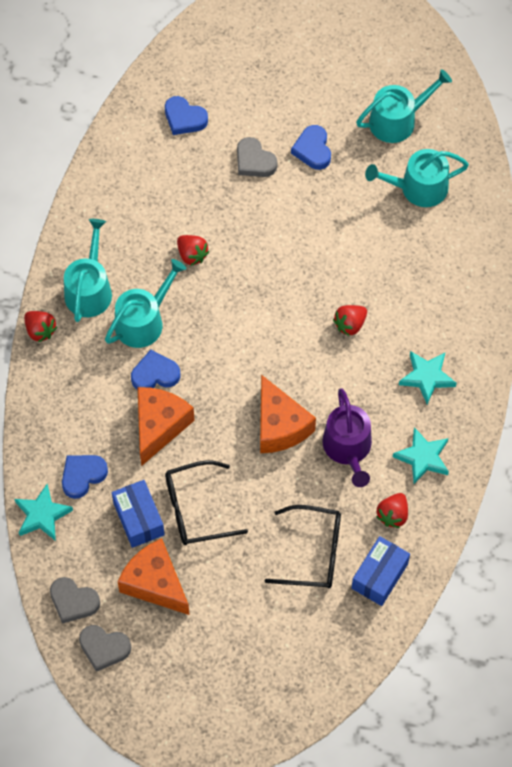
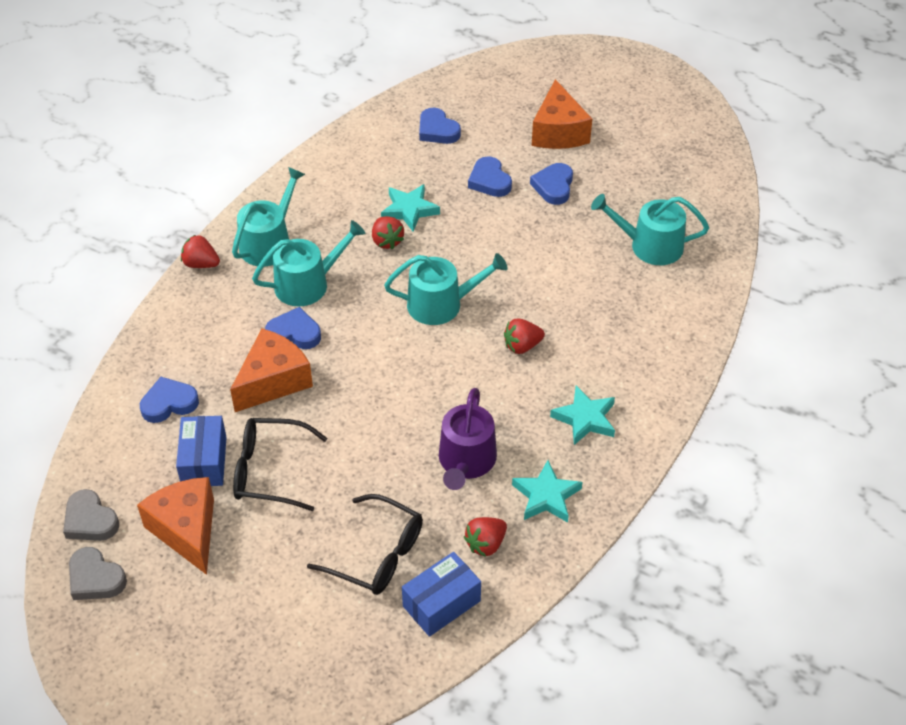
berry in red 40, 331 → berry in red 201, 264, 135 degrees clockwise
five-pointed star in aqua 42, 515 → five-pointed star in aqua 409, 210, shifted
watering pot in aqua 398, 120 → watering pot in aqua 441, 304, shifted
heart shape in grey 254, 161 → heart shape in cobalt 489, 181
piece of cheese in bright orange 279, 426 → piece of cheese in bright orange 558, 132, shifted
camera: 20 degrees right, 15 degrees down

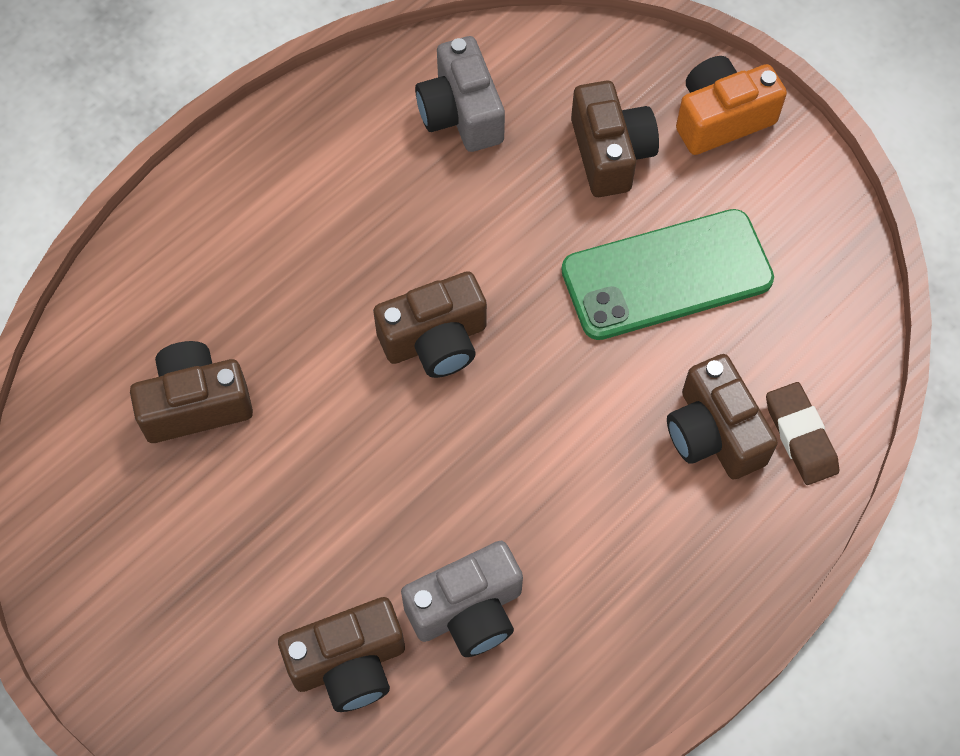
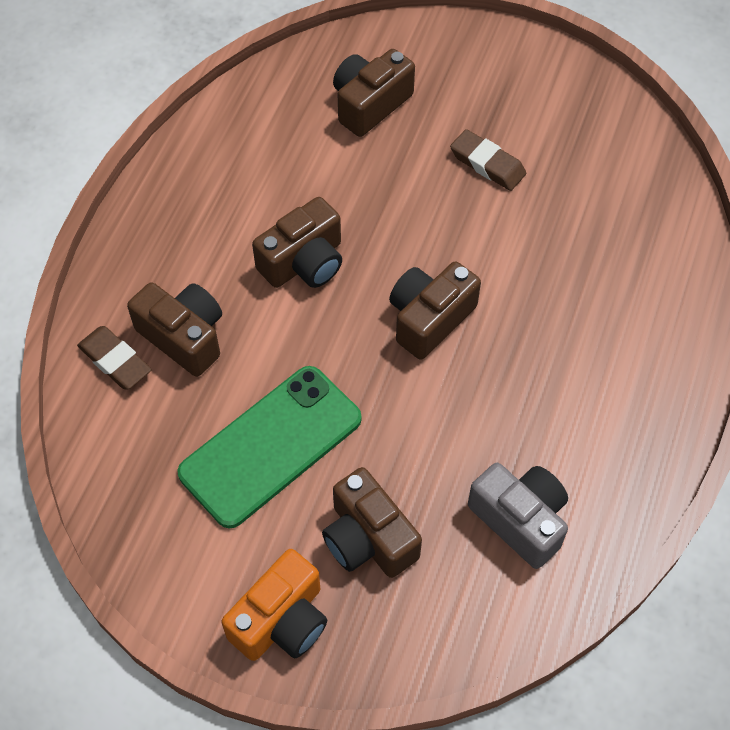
compact camera in russet 195, 404 → compact camera in russet 304, 262, shifted
- → gum eraser in russet 487, 164
compact camera in grey 467, 610 → -
camera: 155 degrees right, 5 degrees down

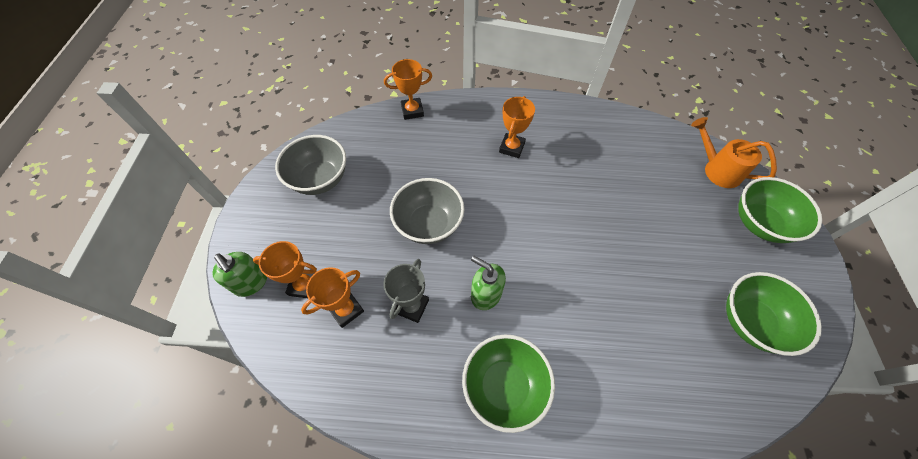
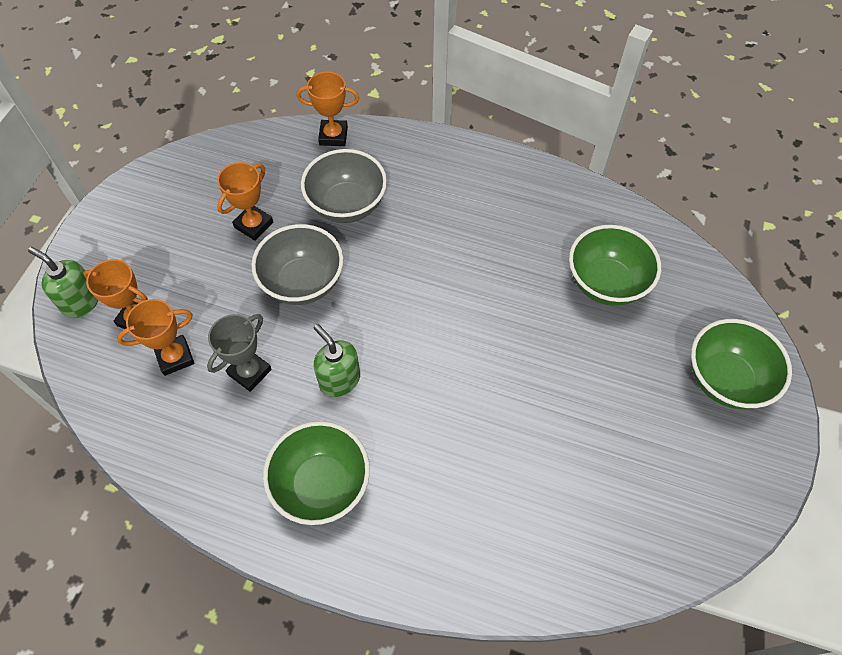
soap pump in green 251, 283 → soap pump in green 81, 302, 150 degrees clockwise
trophy in bright orange 511, 147 → trophy in bright orange 253, 225, shifted
deep dish in grey 320, 179 → deep dish in grey 347, 205, shifted
deep dish in green 750, 322 → deep dish in green 606, 283, shifted
watering pot in bright orange 717, 169 → -
camera: 15 degrees right, 0 degrees up

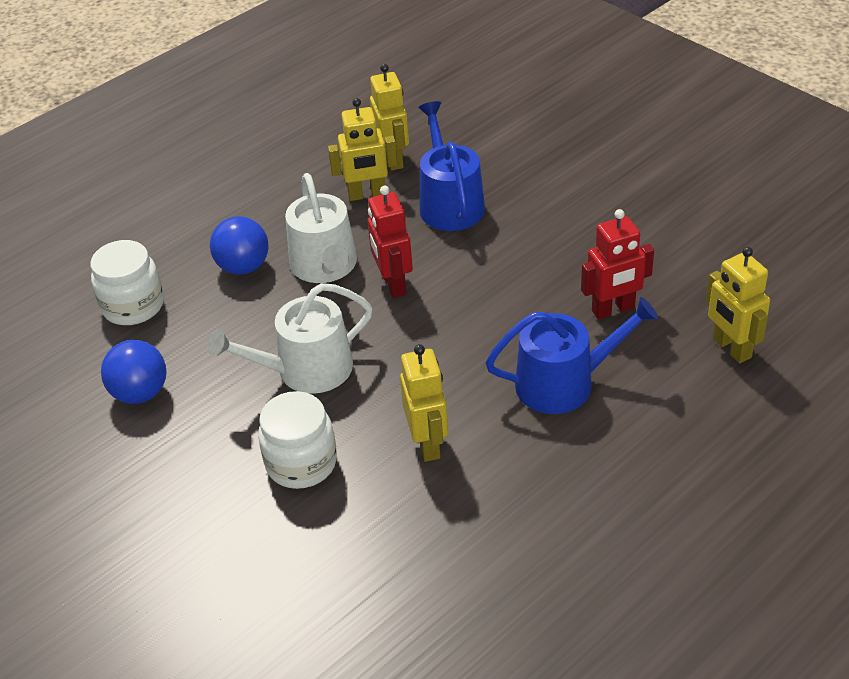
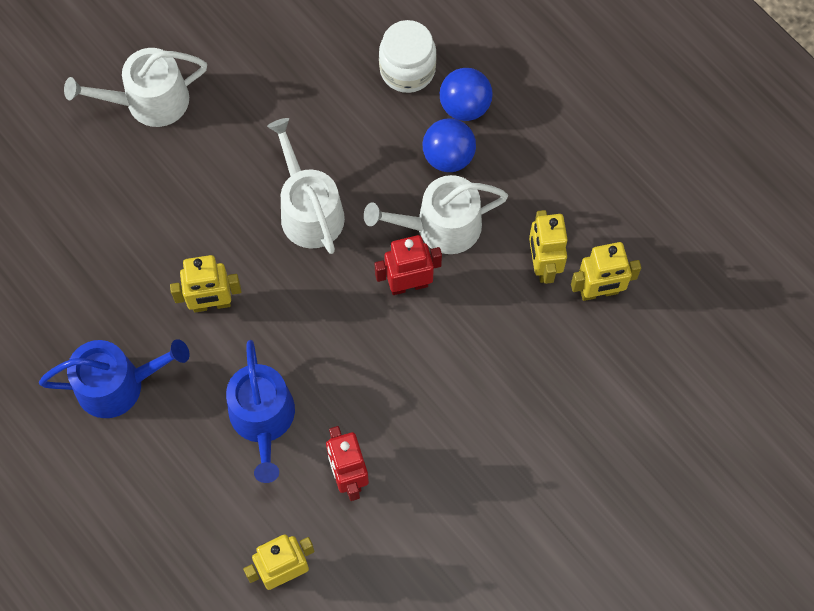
watering pot in cobalt 449, 203 → watering pot in cobalt 118, 384, shifted
- → watering pot in snow-white 149, 101
ball in cobalt 140, 393 → ball in cobalt 464, 106, shifted
jar in snow-white 301, 463 → -
camera: 90 degrees right, 25 degrees up

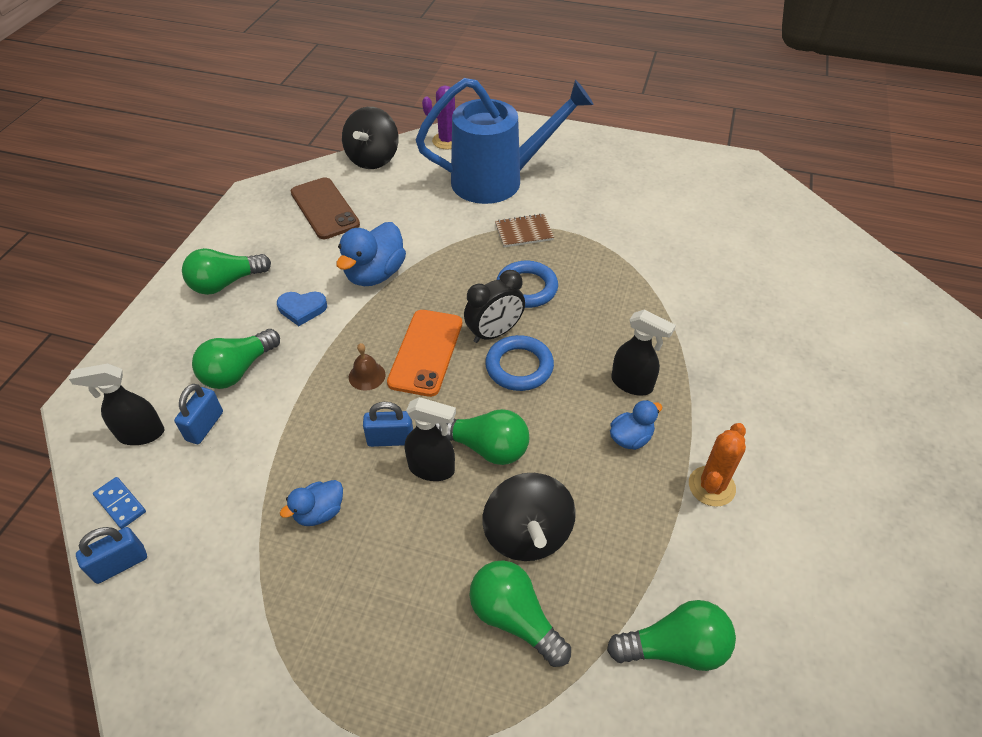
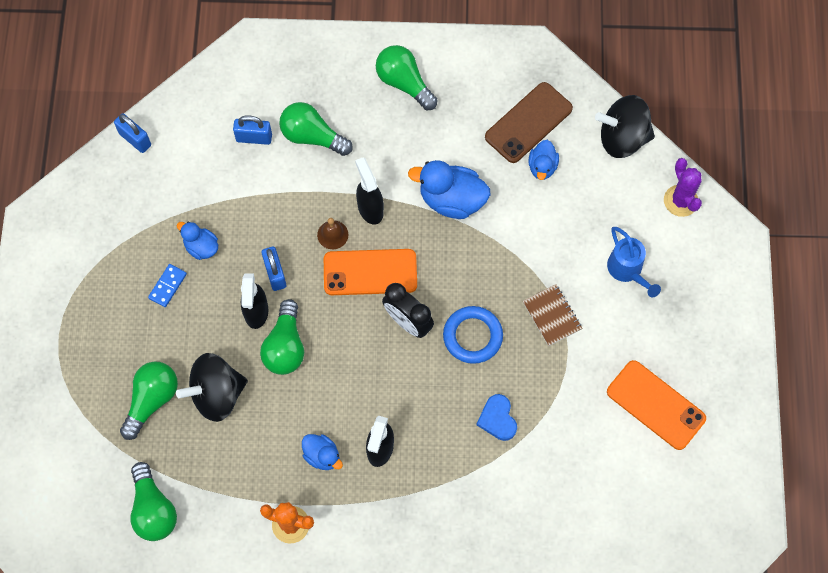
domino piece in cobalt 120, 504 → domino piece in cobalt 167, 286, shifted
spray cleaner in black 140, 434 → spray cleaner in black 370, 208, shifted
heart shape in cobalt 302, 309 → heart shape in cobalt 497, 419, shifted
- → toy duck in cobalt 542, 167
watering pot in cobalt 498, 180 → watering pot in cobalt 627, 270, x0.46
- → smartphone in bright orange 655, 405
ring in cobalt 519, 367 → -
camera: 75 degrees right, 20 degrees up

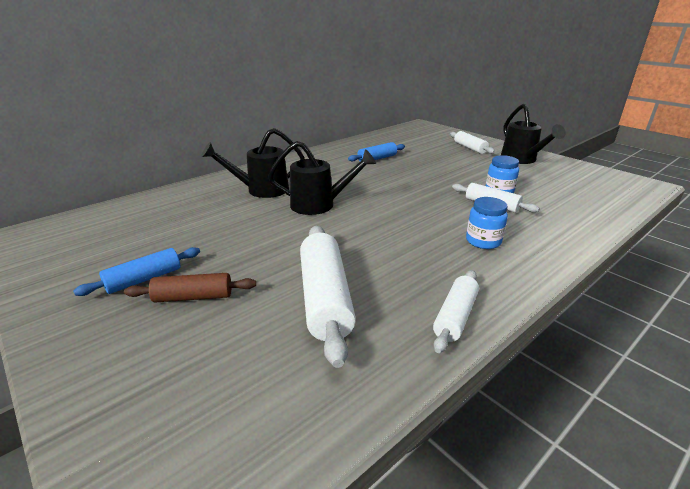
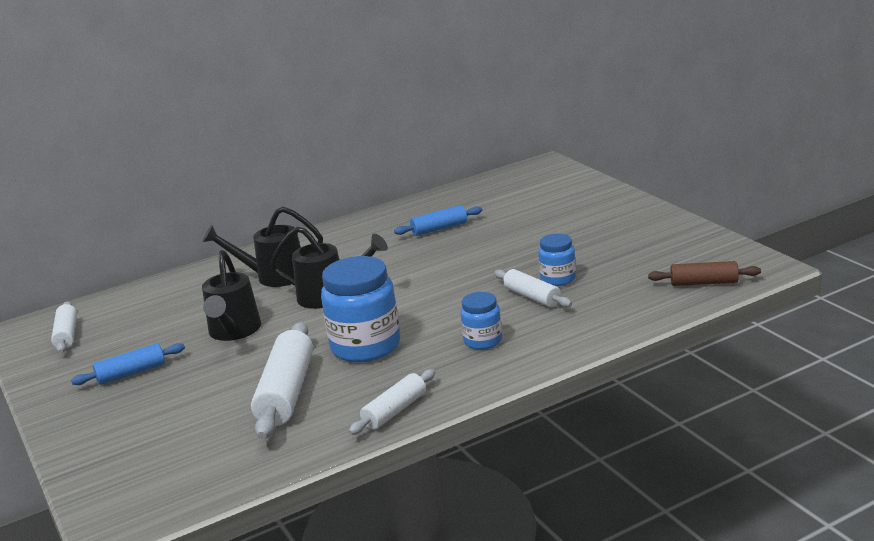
rolling pin in snow-white 470, 148 → rolling pin in snow-white 66, 335, shifted
watering pot in black 521, 160 → watering pot in black 233, 332, shifted
- → jar in cobalt 366, 347
rolling pin in russet 193, 297 → rolling pin in russet 704, 283, shifted
camera: 15 degrees right, 5 degrees down

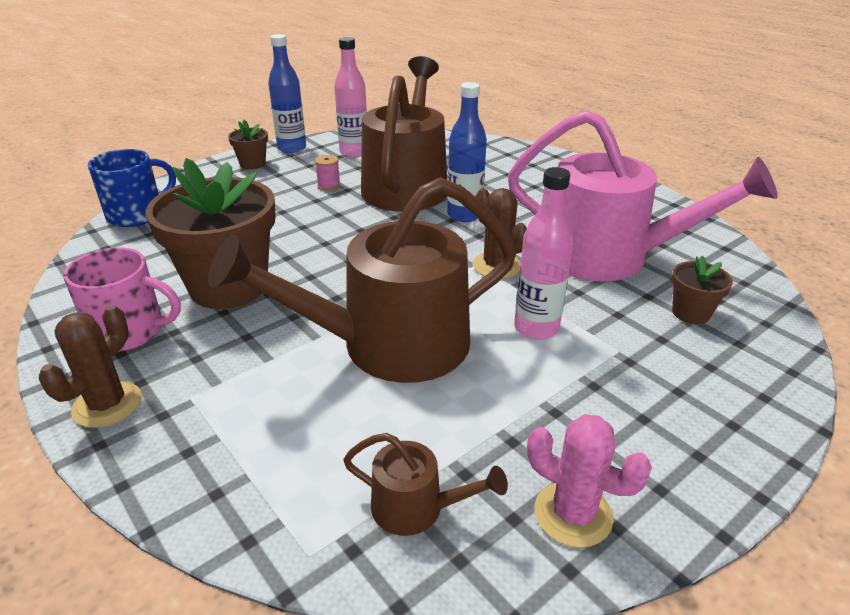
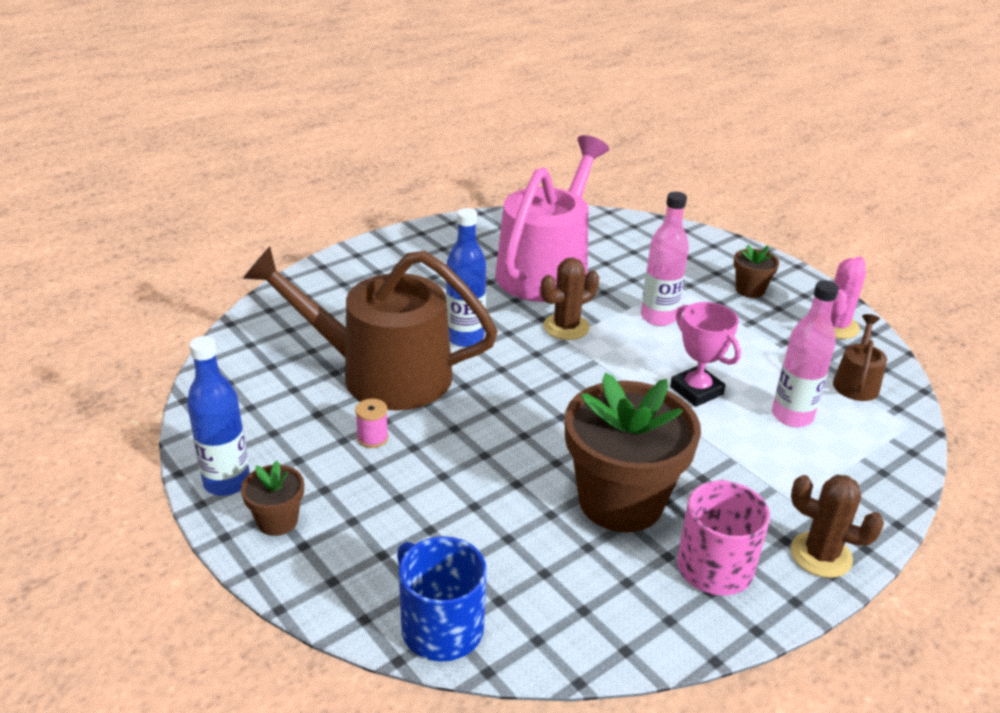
watering pot in russet 390, 345 → trophy in rosy 696, 390
potted plant in russet 691, 313 → potted plant in russet 750, 290, shifted
bottle in rosy 354, 152 → bottle in rosy 792, 416, shifted
camera: 90 degrees left, 0 degrees up

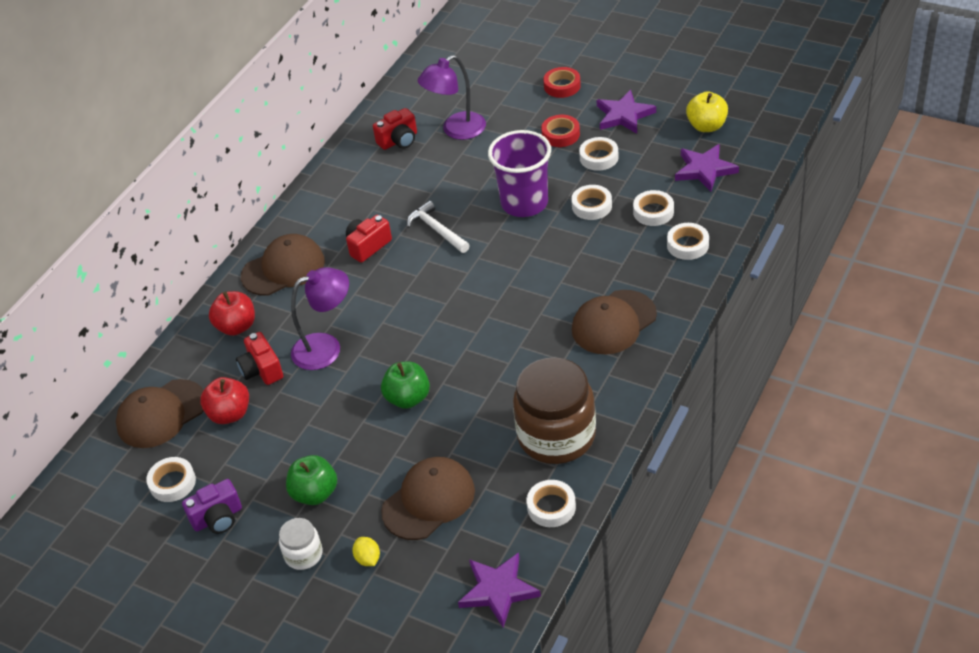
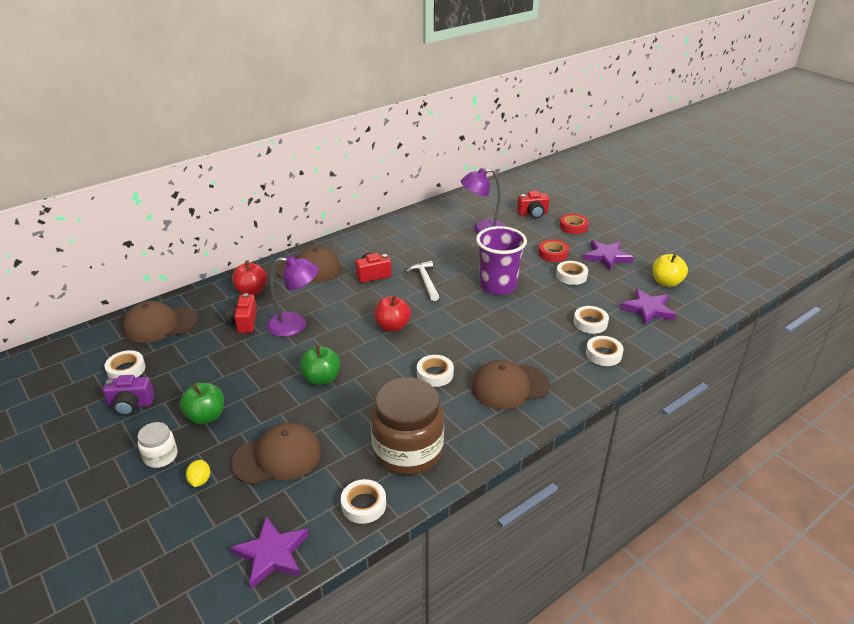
apple in red 230, 414 → apple in red 392, 326, shifted
roll of tape in snow-white 591, 206 → roll of tape in snow-white 435, 374, shifted
compact camera in red 399, 140 → compact camera in red 533, 213, shifted
camera: 20 degrees right, 10 degrees down

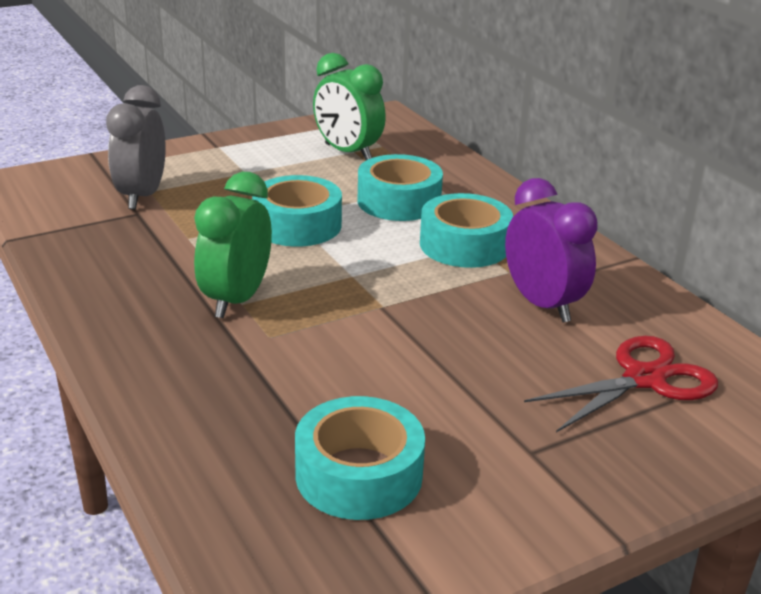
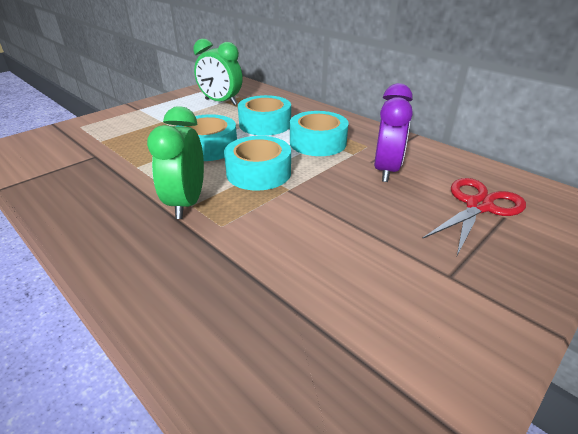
roll of tape in aqua 359, 474 → roll of tape in aqua 258, 173, shifted
alarm clock in violet 542, 304 → alarm clock in violet 386, 170, 60 degrees clockwise
alarm clock in grey 142, 196 → -
camera: 15 degrees left, 5 degrees up

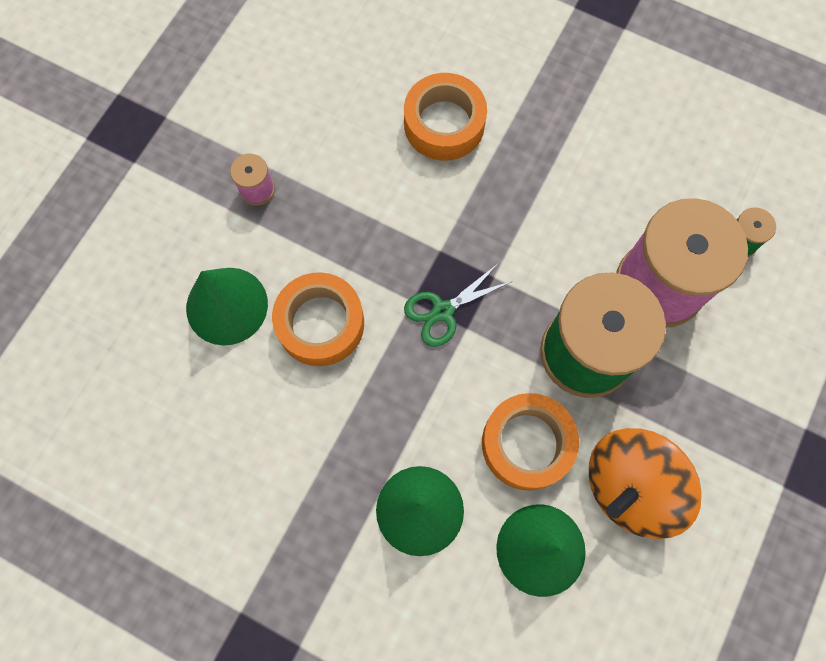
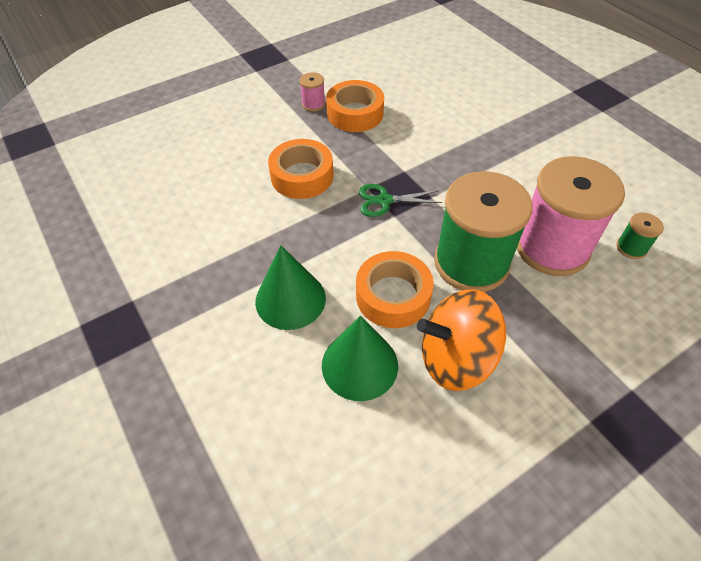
roll of tape in bright orange 444, 124 → roll of tape in bright orange 355, 113, shifted
cone in green 227, 305 → -
camera: 30 degrees right, 20 degrees down

